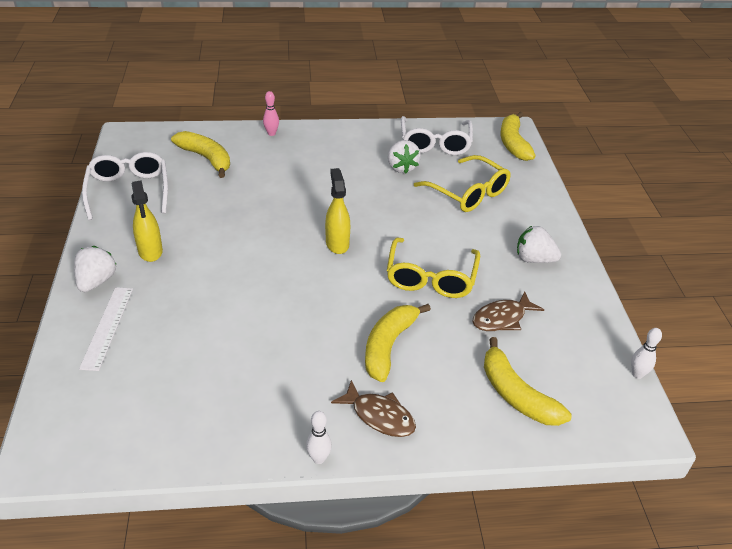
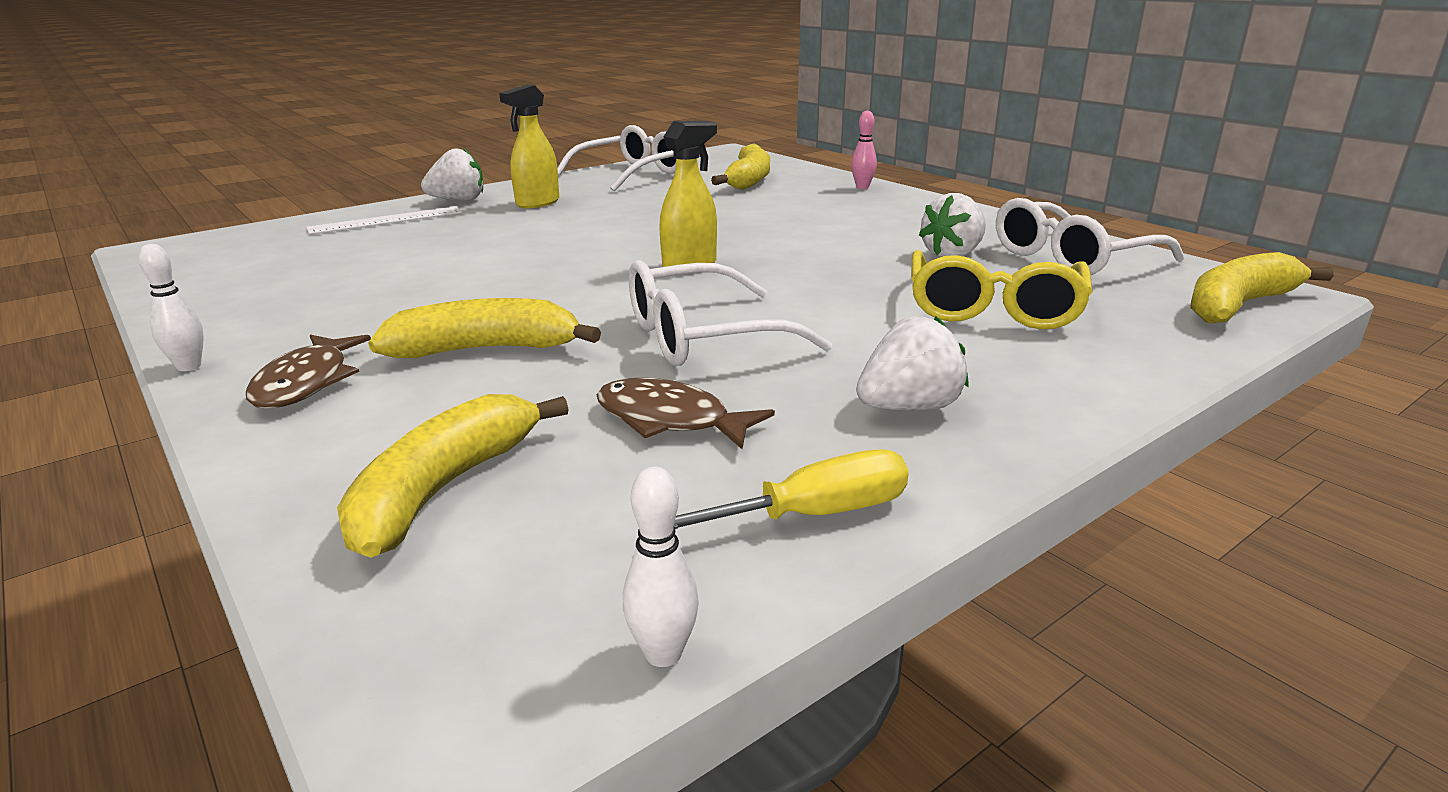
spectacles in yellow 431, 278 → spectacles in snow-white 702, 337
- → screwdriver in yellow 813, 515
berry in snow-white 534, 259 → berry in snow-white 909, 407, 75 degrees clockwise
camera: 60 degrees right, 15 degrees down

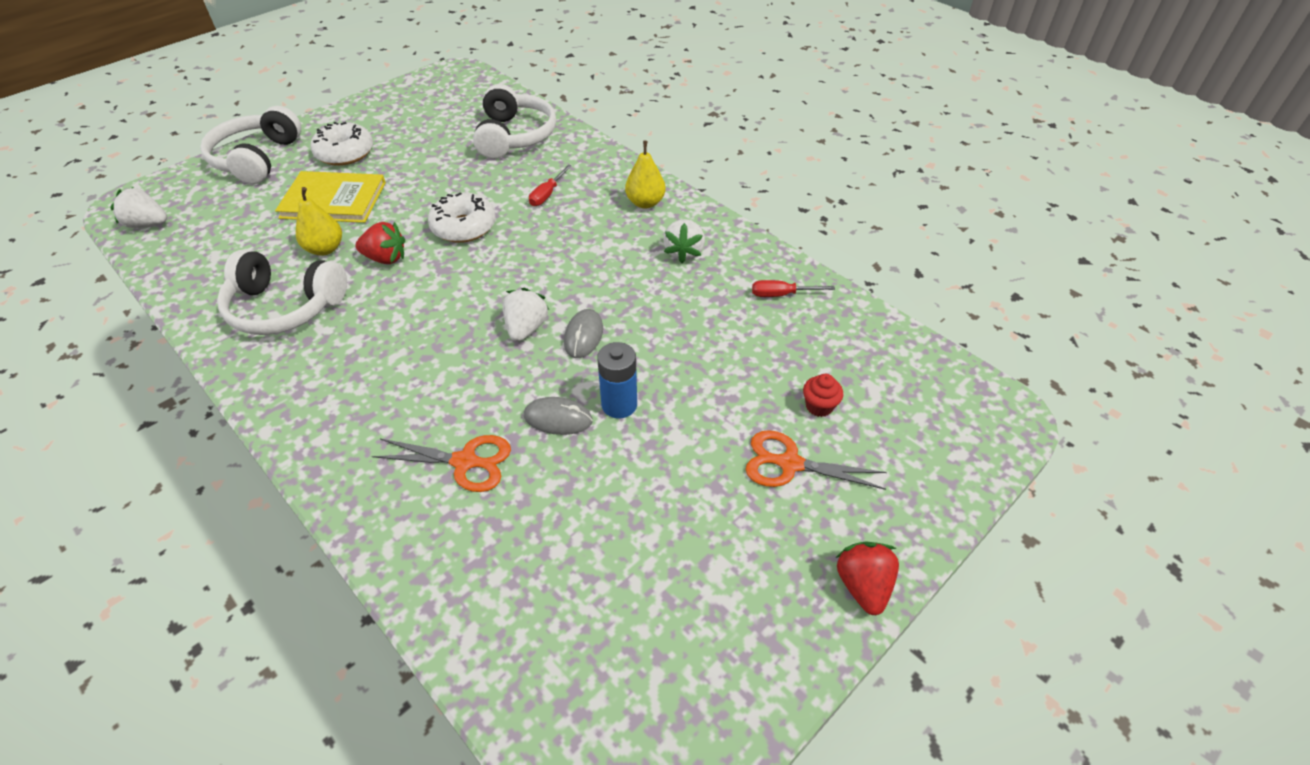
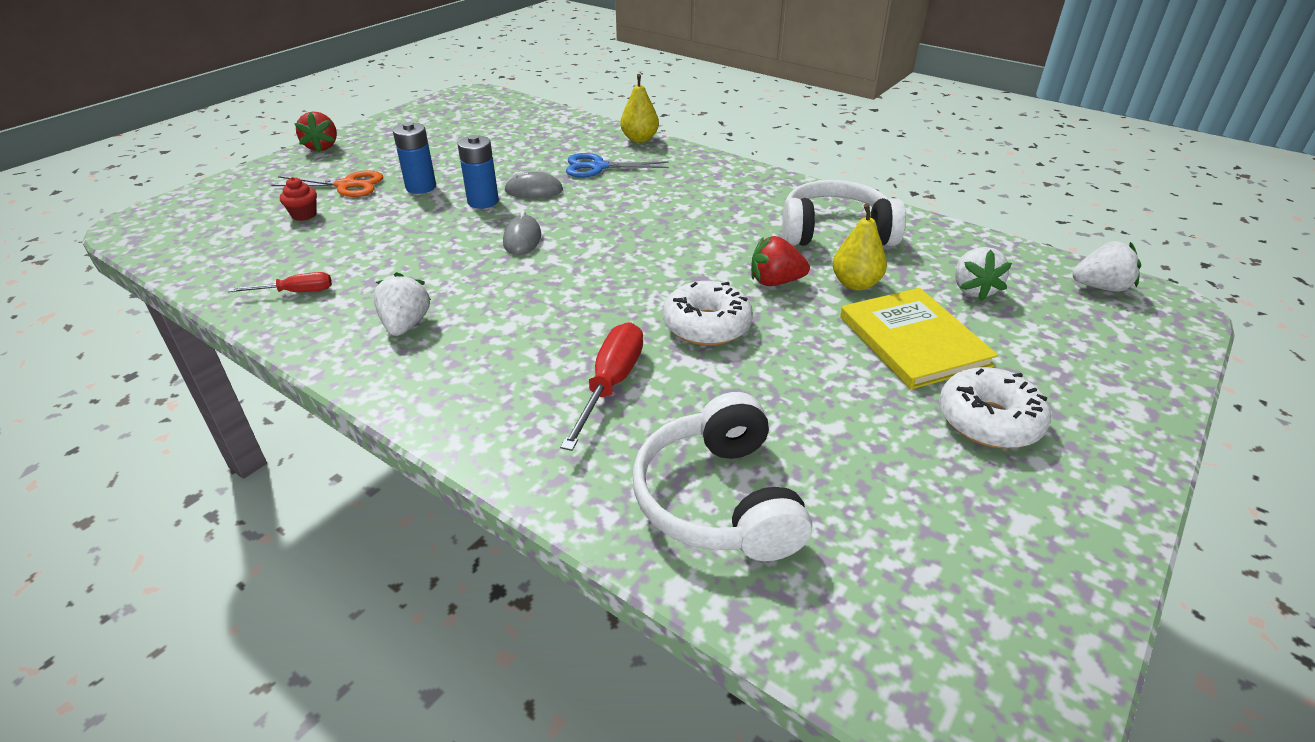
- → power cell in cobalt 421, 187
screwdriver in red 547, 194 → screwdriver in red 610, 384, x1.63
scissors in bright orange 465, 462 → scissors in cobalt 598, 167
pear fruit in yellow 645, 203 → pear fruit in yellow 639, 139, shifted
hardback in yellow 333, 200 → hardback in yellow 913, 341, 75 degrees clockwise
berry in snow-white 526, 328 → berry in snow-white 973, 290, shifted
headset in snow-white 257, 159 → -
camera: 170 degrees right, 10 degrees down

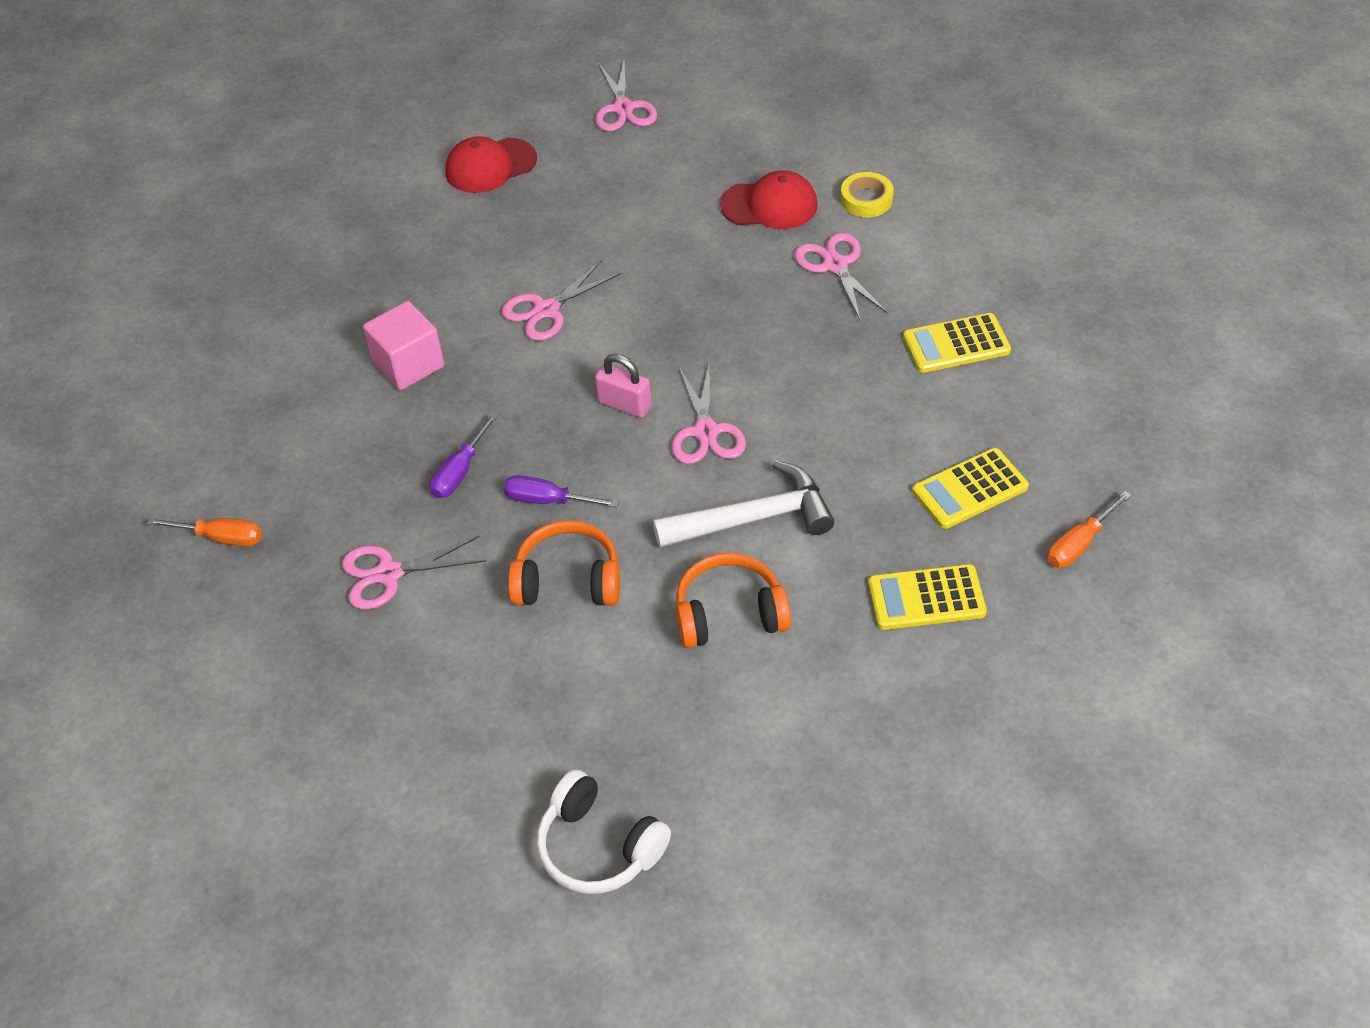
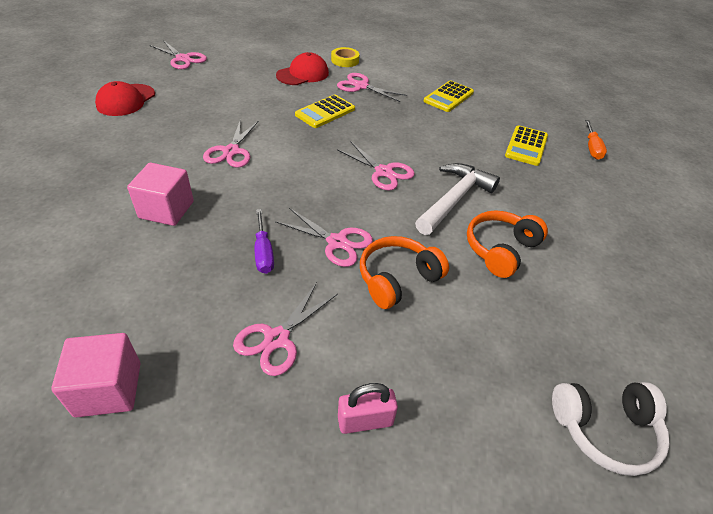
screwdriver in bright orange 220, 537 → block in rosy 108, 389
screwdriver in violet 548, 500 → scissors in rosy 337, 242
calculator in yellow 926, 598 → calculator in yellow 325, 112, shifted
small lock in rosy 624, 404 → small lock in rosy 365, 421, shifted
camera: 45 degrees left, 5 degrees down

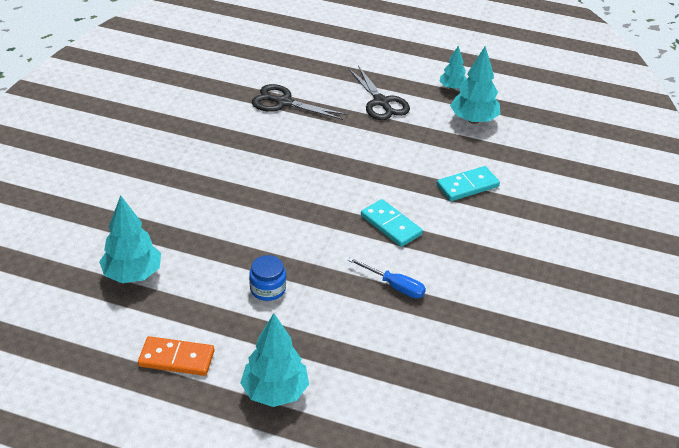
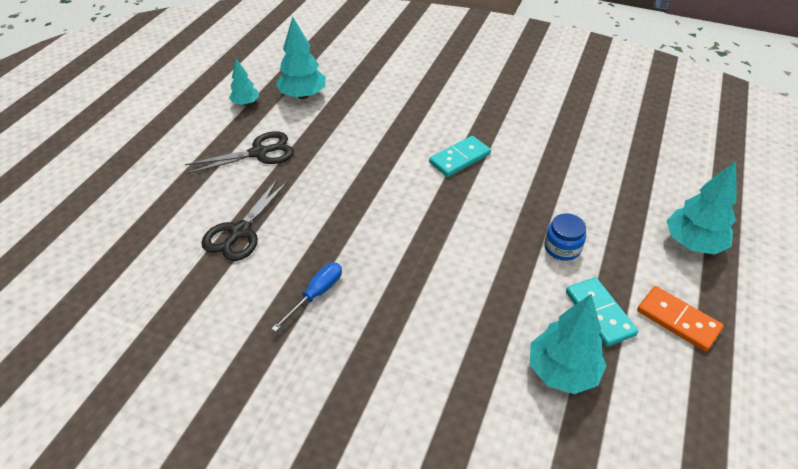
screwdriver in cobalt 394, 286 → screwdriver in cobalt 316, 294, shifted
domino piece in aqua 467, 186 → domino piece in aqua 599, 313, shifted
domino piece in bright orange 176, 358 → domino piece in bright orange 677, 320, 60 degrees counterclockwise
camera: 85 degrees left, 5 degrees up

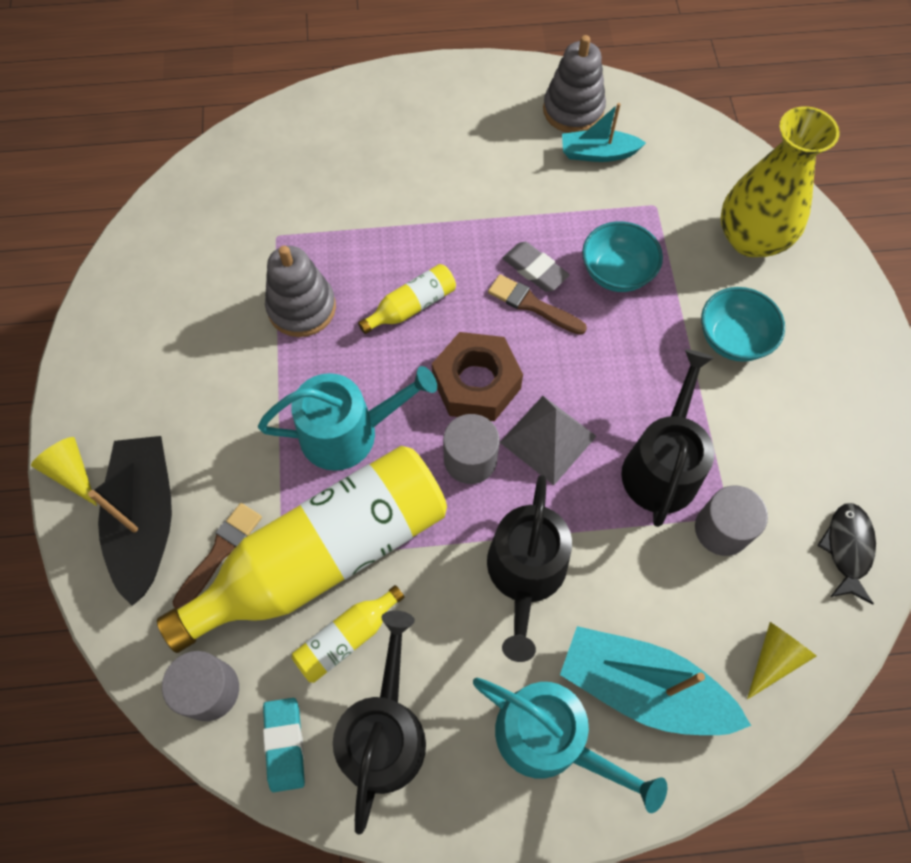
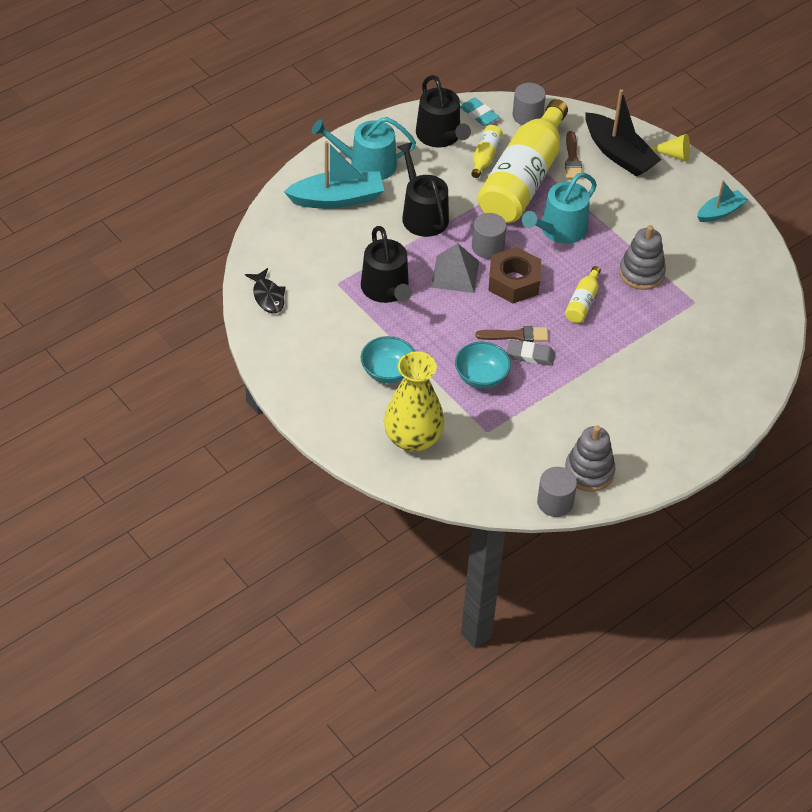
solid cylinder in grey 721, 529 → solid cylinder in grey 555, 502, shifted
sailboat in aqua 598, 153 → sailboat in aqua 720, 212, shifted
cone in yellow 774, 658 → -
camera: 145 degrees right, 15 degrees down

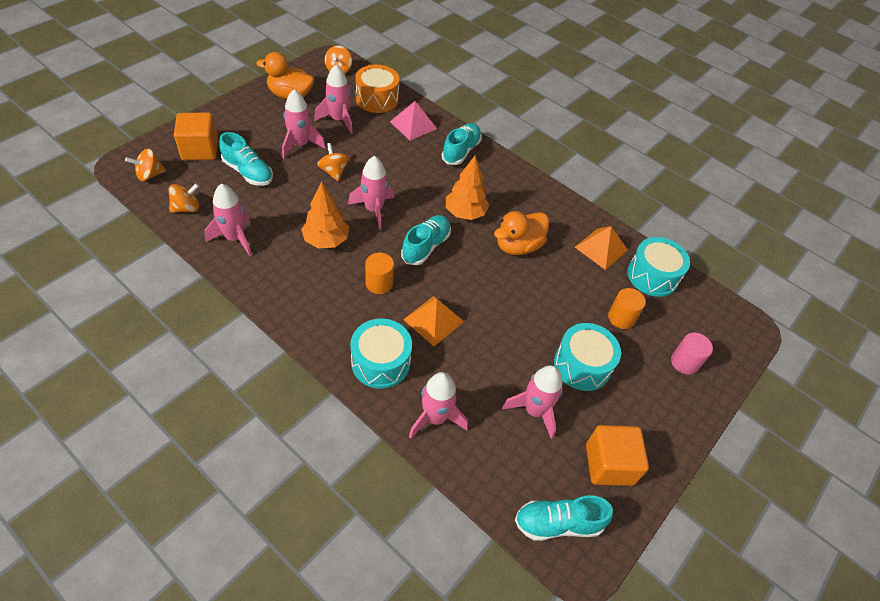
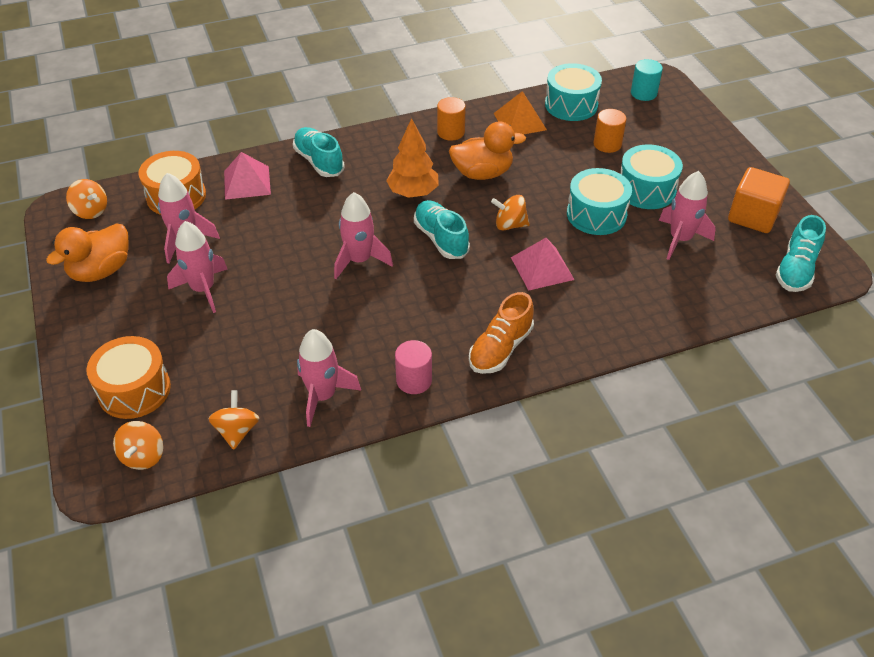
block in bright orange 200, 150 → snare drum in bright orange 134, 390
solid cylinder in rosy 684, 362 → solid cylinder in rosy 414, 380, shifted
solid cylinder in bright orange 379, 283 → solid cylinder in bright orange 451, 132, shifted
toy duck in bright orange 518, 246 → toy duck in bright orange 482, 173, 90 degrees counterclockwise
- → lace-up shoe in bright orange 500, 349
toy top in bright orange 333, 172 → toy top in bright orange 510, 225, shifted
pyramid in bright orange 433, 320 → pyramid in rosy 542, 268
snare drum in aqua 380, 362 → snare drum in aqua 596, 214, shifted
- → solid cylinder in aqua 643, 93
lace-up shoe in aqua 248, 172 → -
toy tree in bright orange 326, 240 → -
toy rocket in rosy 435, 418 → -
camera: 55 degrees left, 5 degrees down

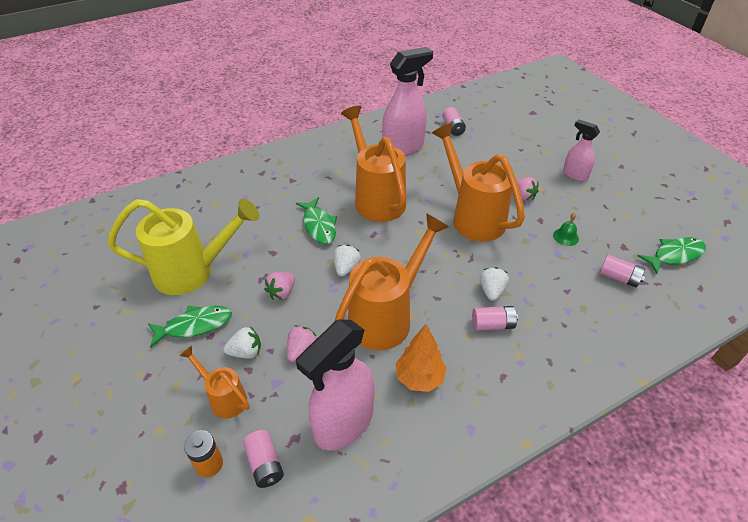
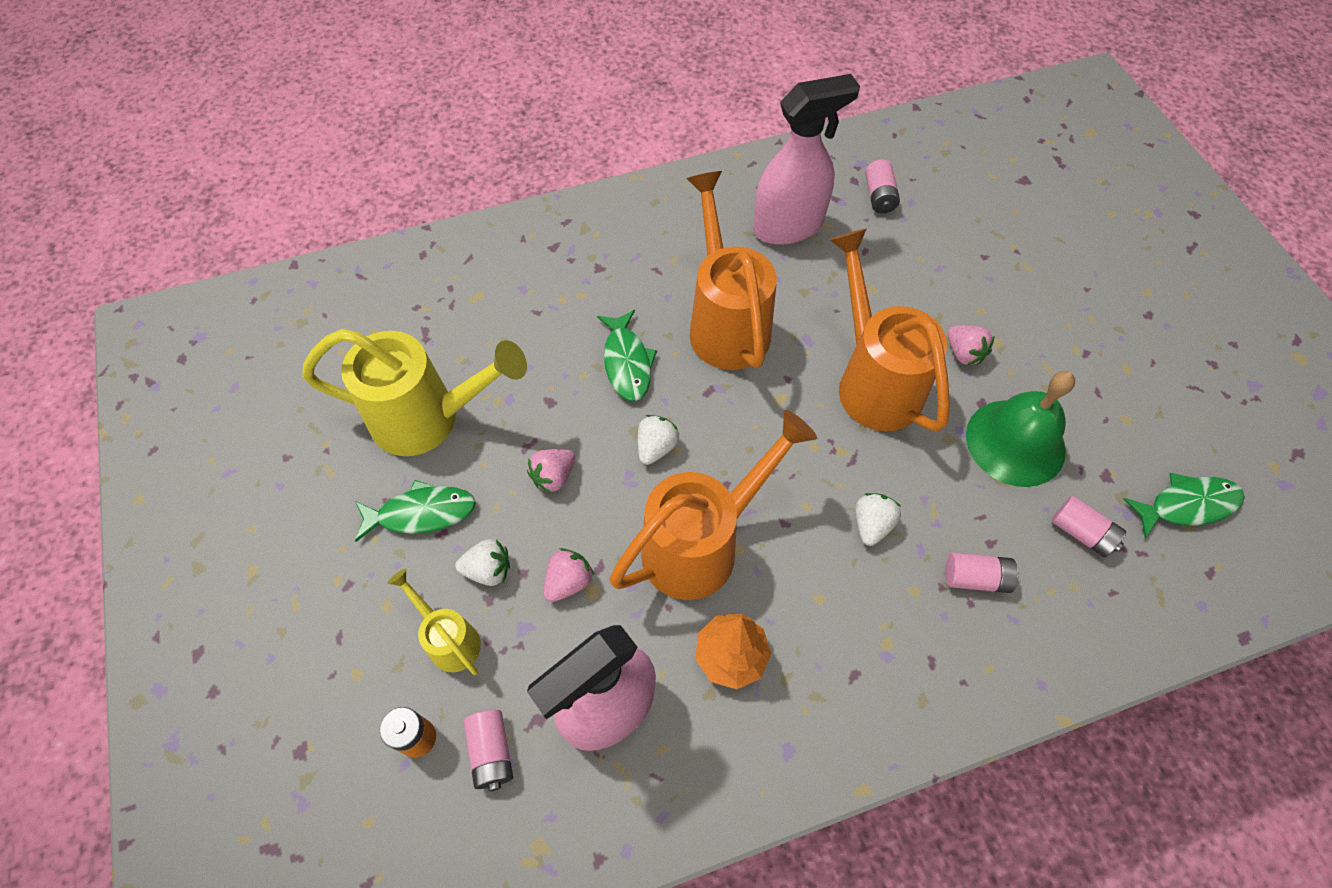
watering pot in bright orange 224, 398 → watering pot in yellow 449, 639
power cell in rosy 493, 324 → power cell in rosy 975, 578, shifted
bell in green 565, 237 → bell in green 1015, 442, x2.40
spray cleaner in rosy 575, 175 → -
camera: 10 degrees right, 15 degrees up

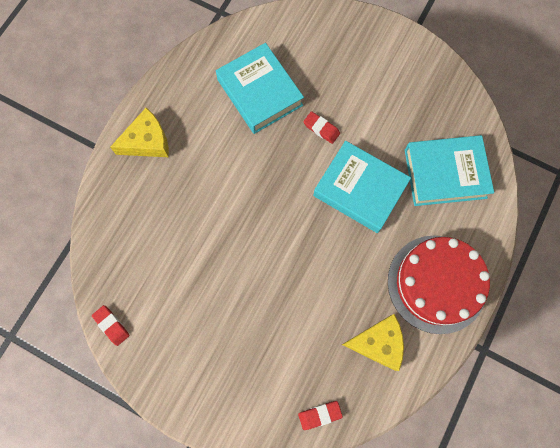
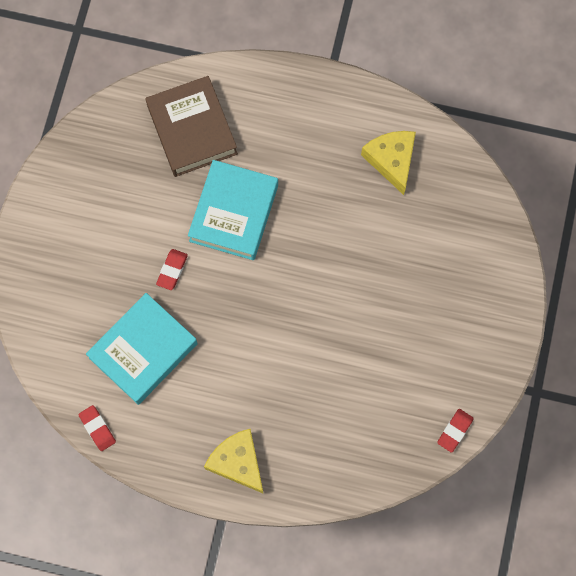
gum eraser in red 320, 415 → gum eraser in red 97, 428, shifted
hardback in aqua 445, 173 → hardback in russet 192, 130
gateau in red 437, 283 → -
camera: 105 degrees left, 0 degrees up

